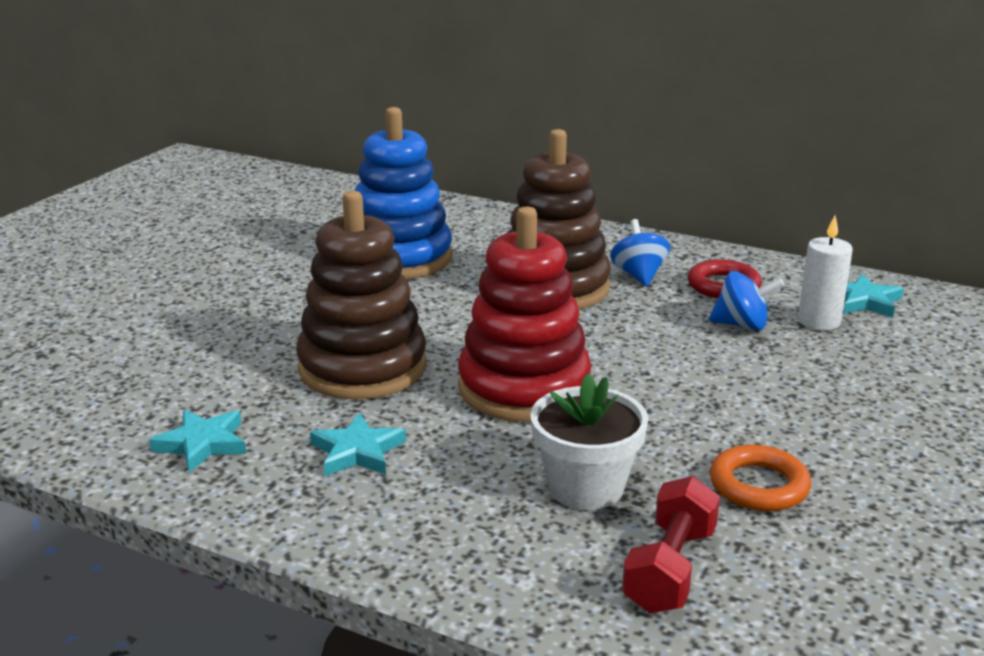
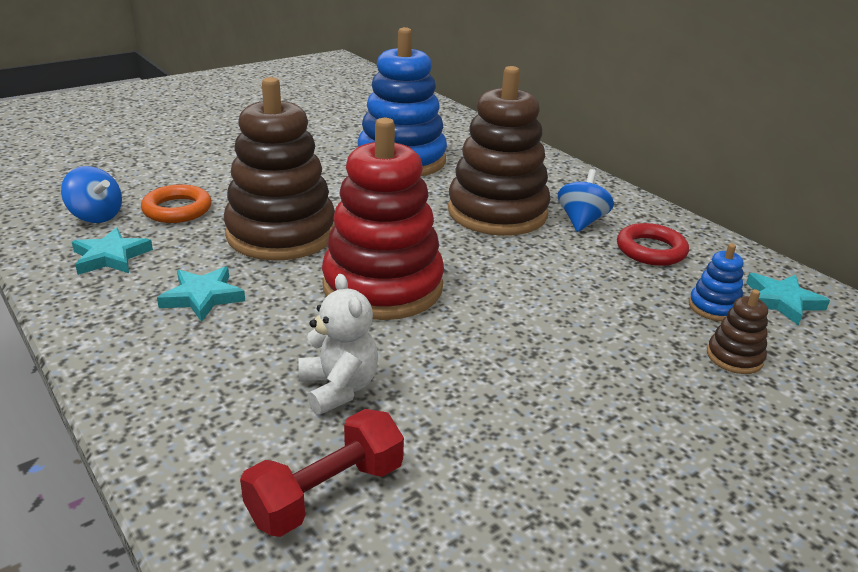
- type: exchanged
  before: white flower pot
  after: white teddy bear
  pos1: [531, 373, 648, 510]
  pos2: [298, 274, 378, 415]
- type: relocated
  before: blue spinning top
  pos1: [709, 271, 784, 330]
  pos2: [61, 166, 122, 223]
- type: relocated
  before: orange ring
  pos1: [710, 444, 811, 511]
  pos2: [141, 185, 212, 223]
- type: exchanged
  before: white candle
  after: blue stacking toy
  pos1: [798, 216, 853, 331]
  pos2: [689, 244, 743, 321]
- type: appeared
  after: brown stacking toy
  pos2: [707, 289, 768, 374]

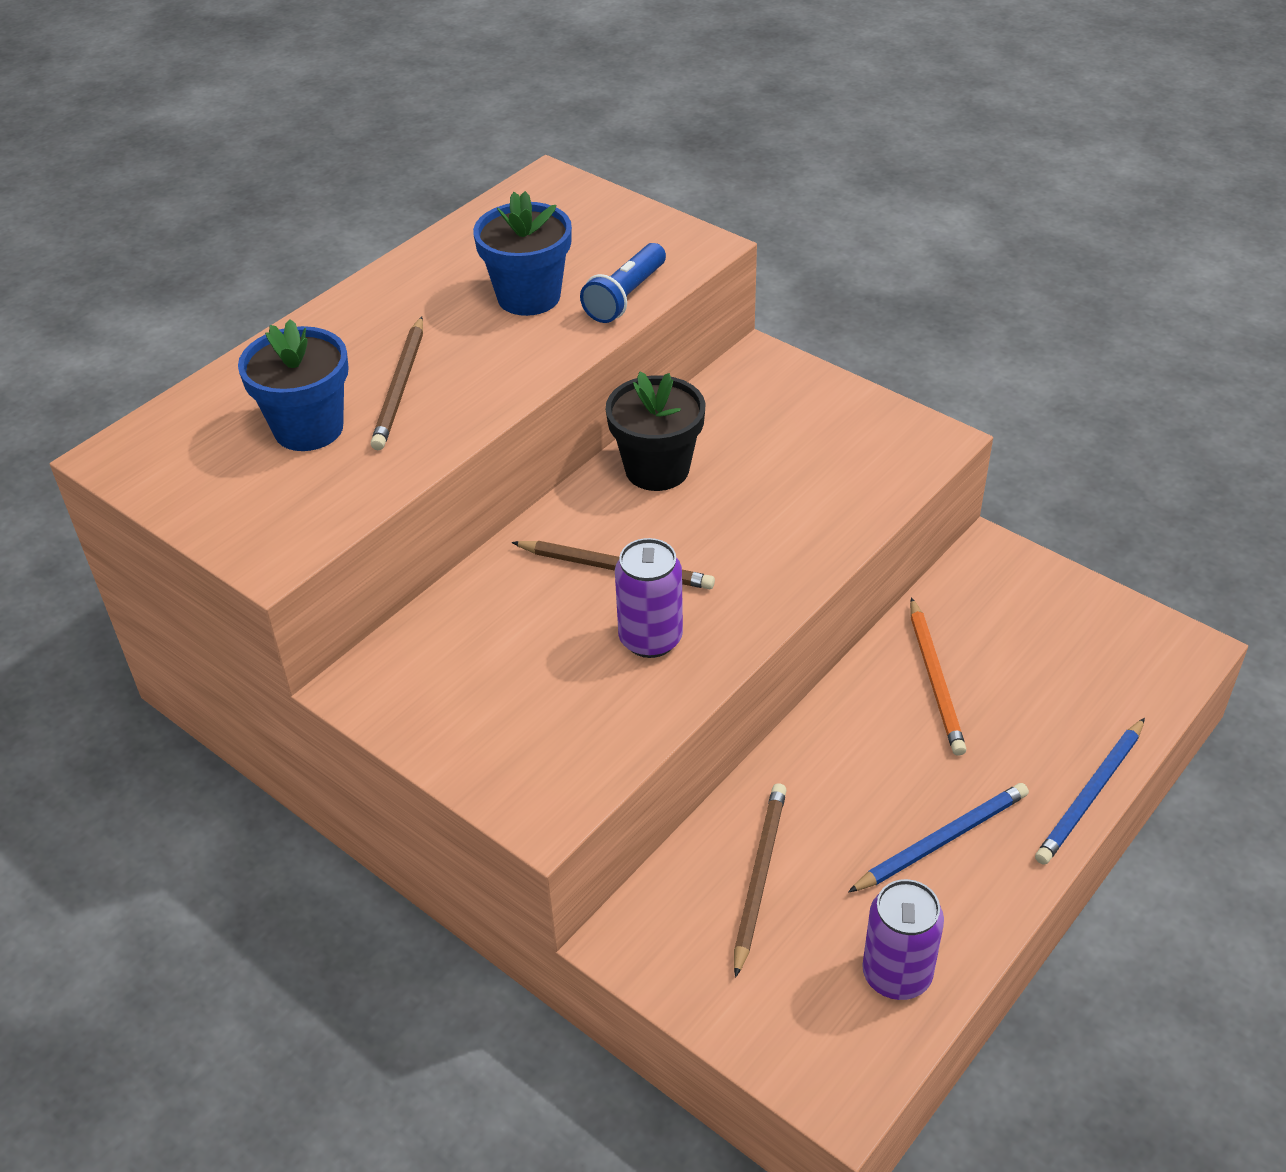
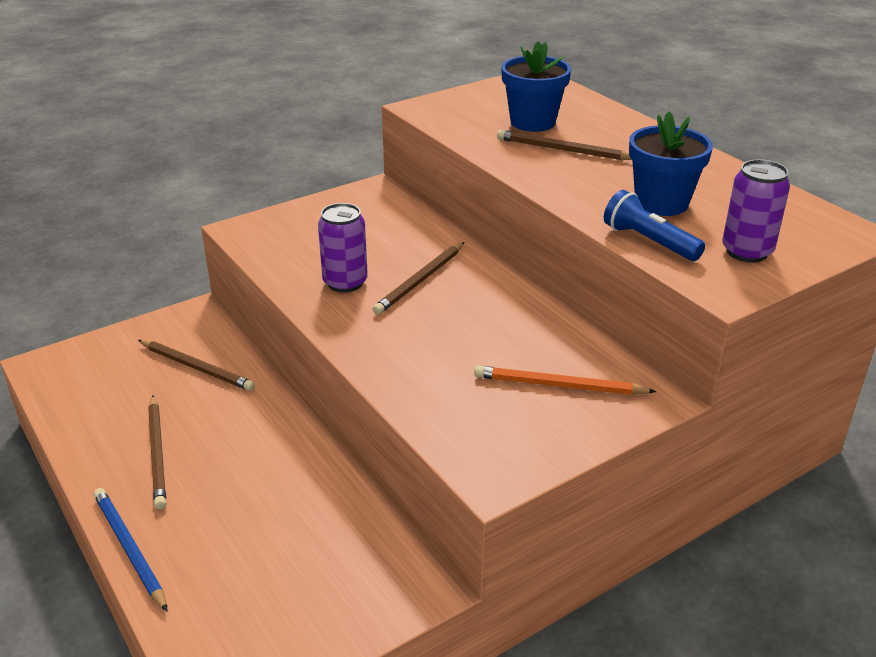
- type: missing
  before: black flower pot
  pos1: [606, 372, 705, 491]
- type: colour
  before: blue pencil
  after: brown pencil
  pos1: [848, 783, 1029, 893]
  pos2: [148, 395, 166, 509]
- type: relocated
  before: purple can
  pos1: [862, 879, 944, 1000]
  pos2: [722, 159, 790, 263]
- type: relocated
  before: orange pencil
  pos1: [910, 597, 966, 756]
  pos2: [474, 366, 656, 395]

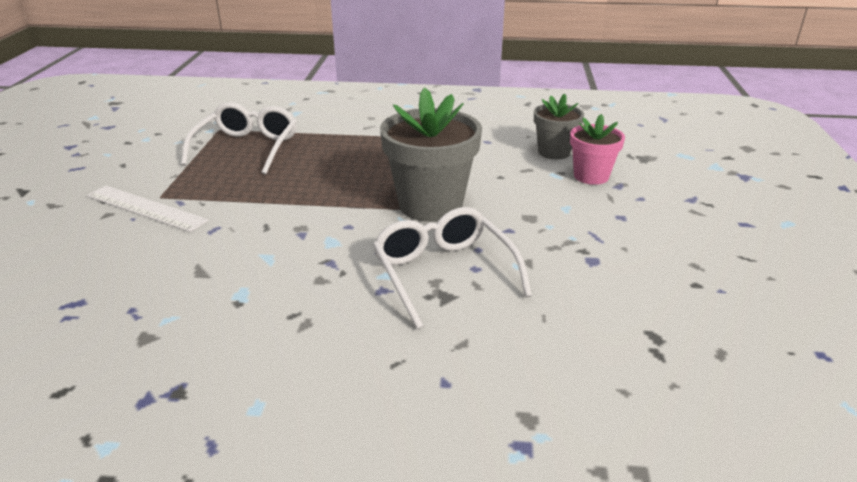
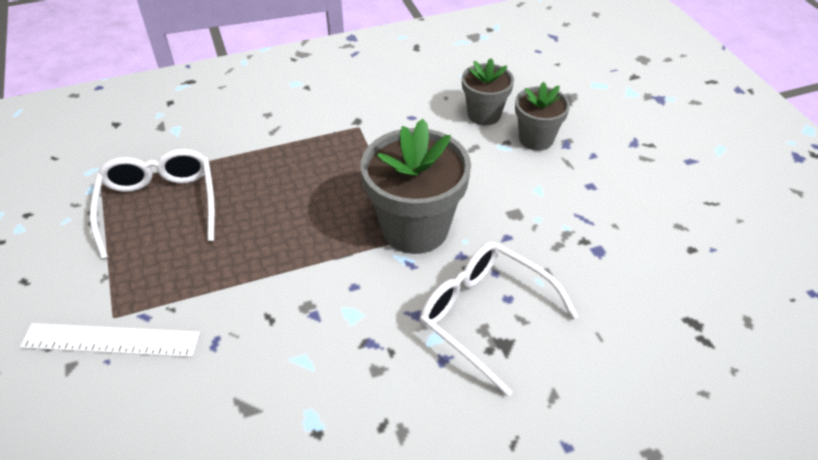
- type: colour
  before: pink flower pot
  after: grey flower pot
  pos1: [570, 114, 625, 185]
  pos2: [515, 82, 570, 151]

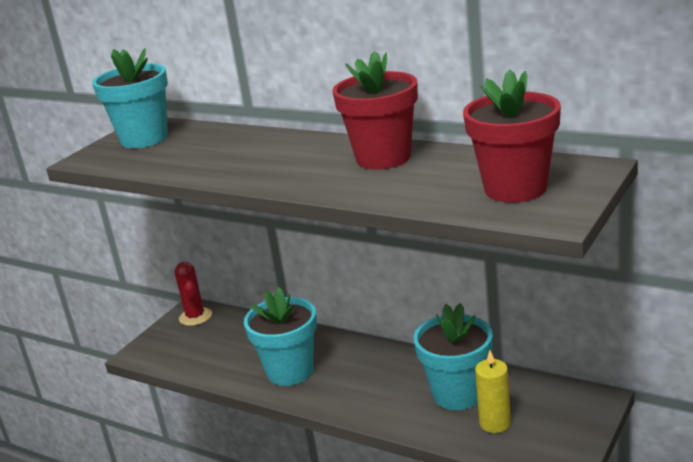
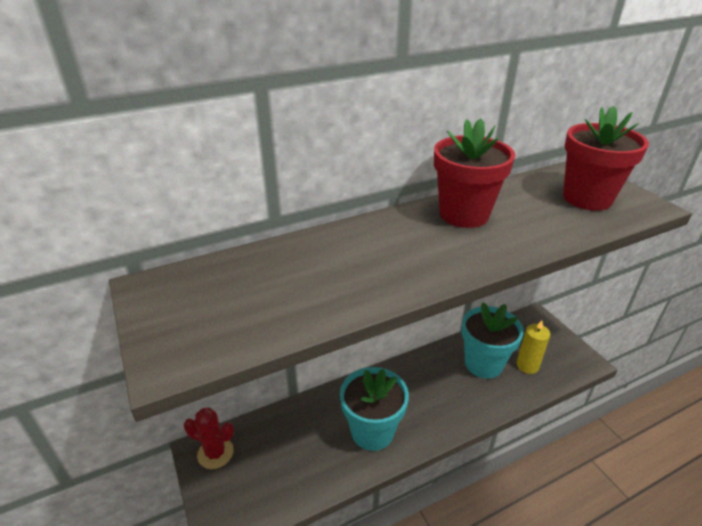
- type: missing
  before: turquoise flower pot
  pos1: [92, 48, 168, 148]

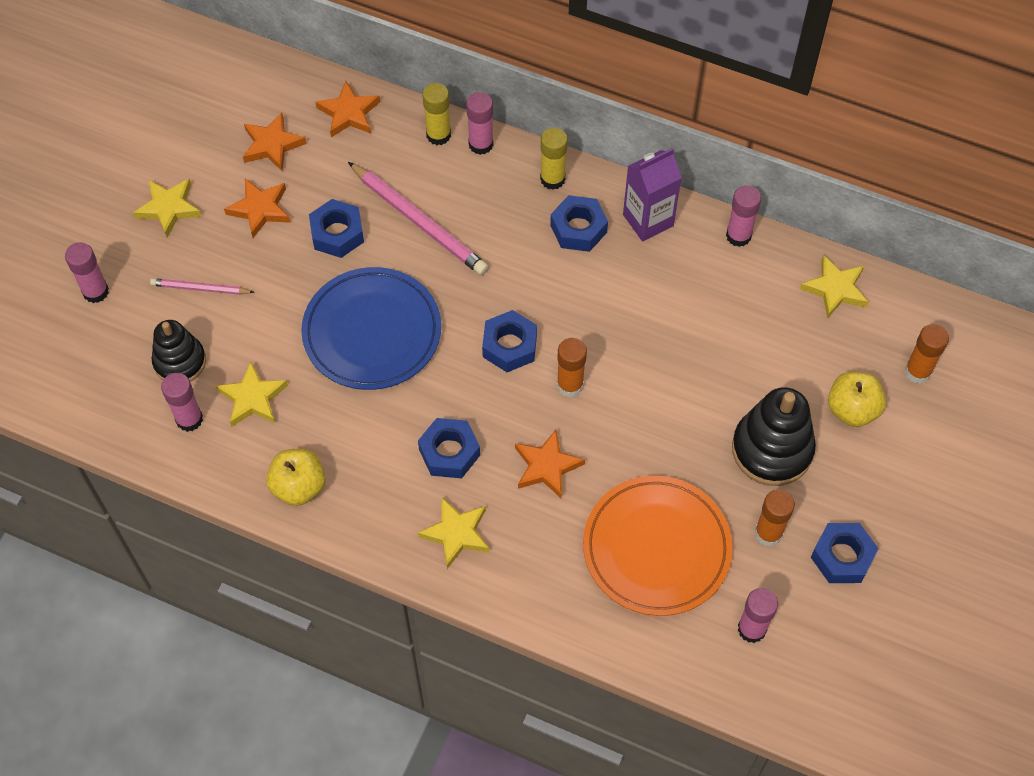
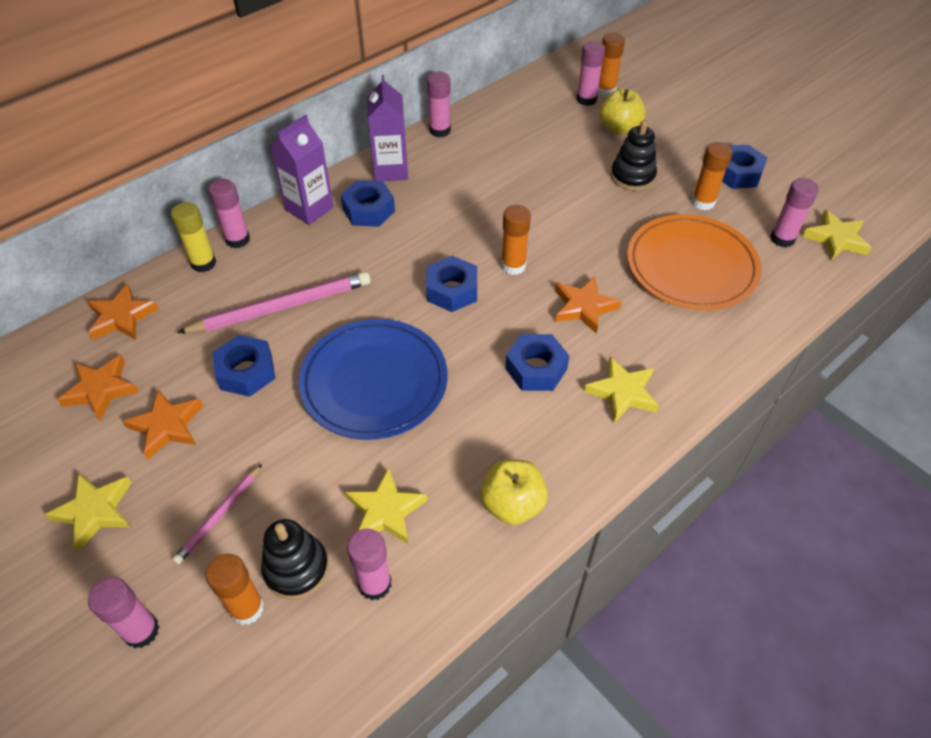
- type: exchanged
  before: yellow glue stick
  after: purple carton
  pos1: [540, 128, 568, 190]
  pos2: [270, 115, 334, 225]
- type: size
  before: black stacking toy
  pos1: [732, 387, 816, 486]
  pos2: [611, 120, 657, 191]
  scale: 0.66
- type: relocated
  before: yellow star
  pos1: [800, 255, 868, 319]
  pos2: [802, 210, 871, 260]
- type: appeared
  after: orange glue stick
  pos2: [205, 554, 264, 625]
- type: appeared
  after: pink glue stick
  pos2: [576, 41, 605, 106]

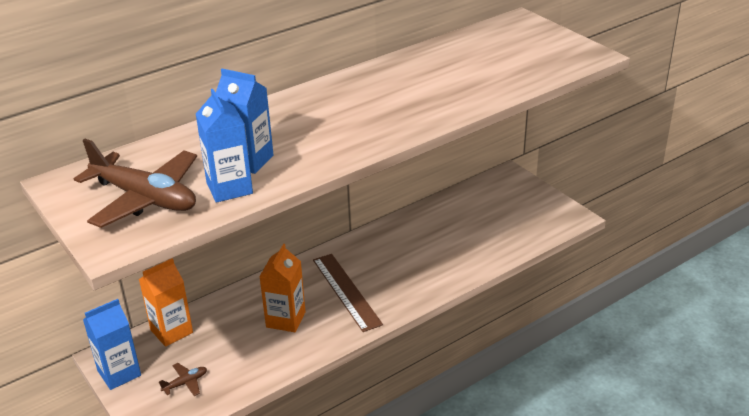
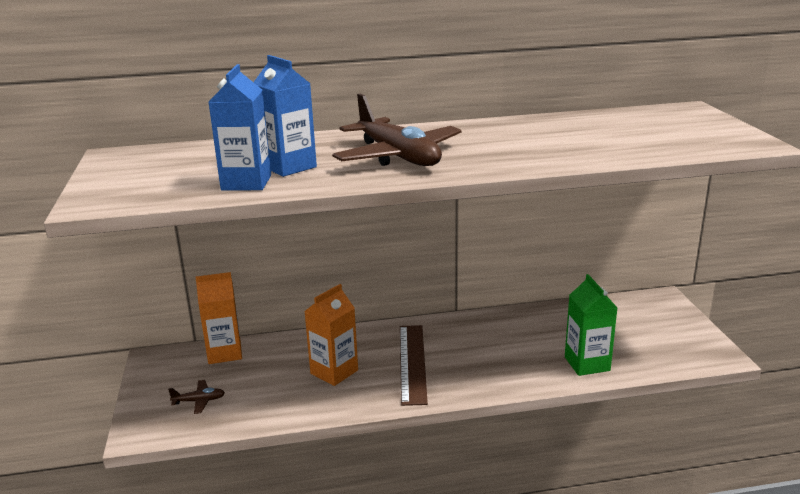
- type: relocated
  before: brown plane
  pos1: [74, 139, 197, 228]
  pos2: [332, 94, 462, 166]
- type: missing
  before: blue carton
  pos1: [83, 299, 141, 390]
- type: appeared
  after: green carton
  pos2: [565, 274, 618, 376]

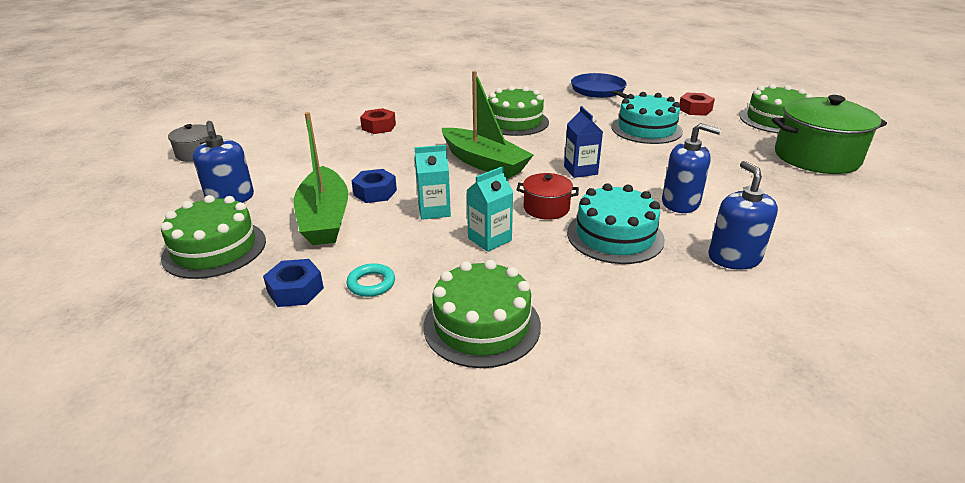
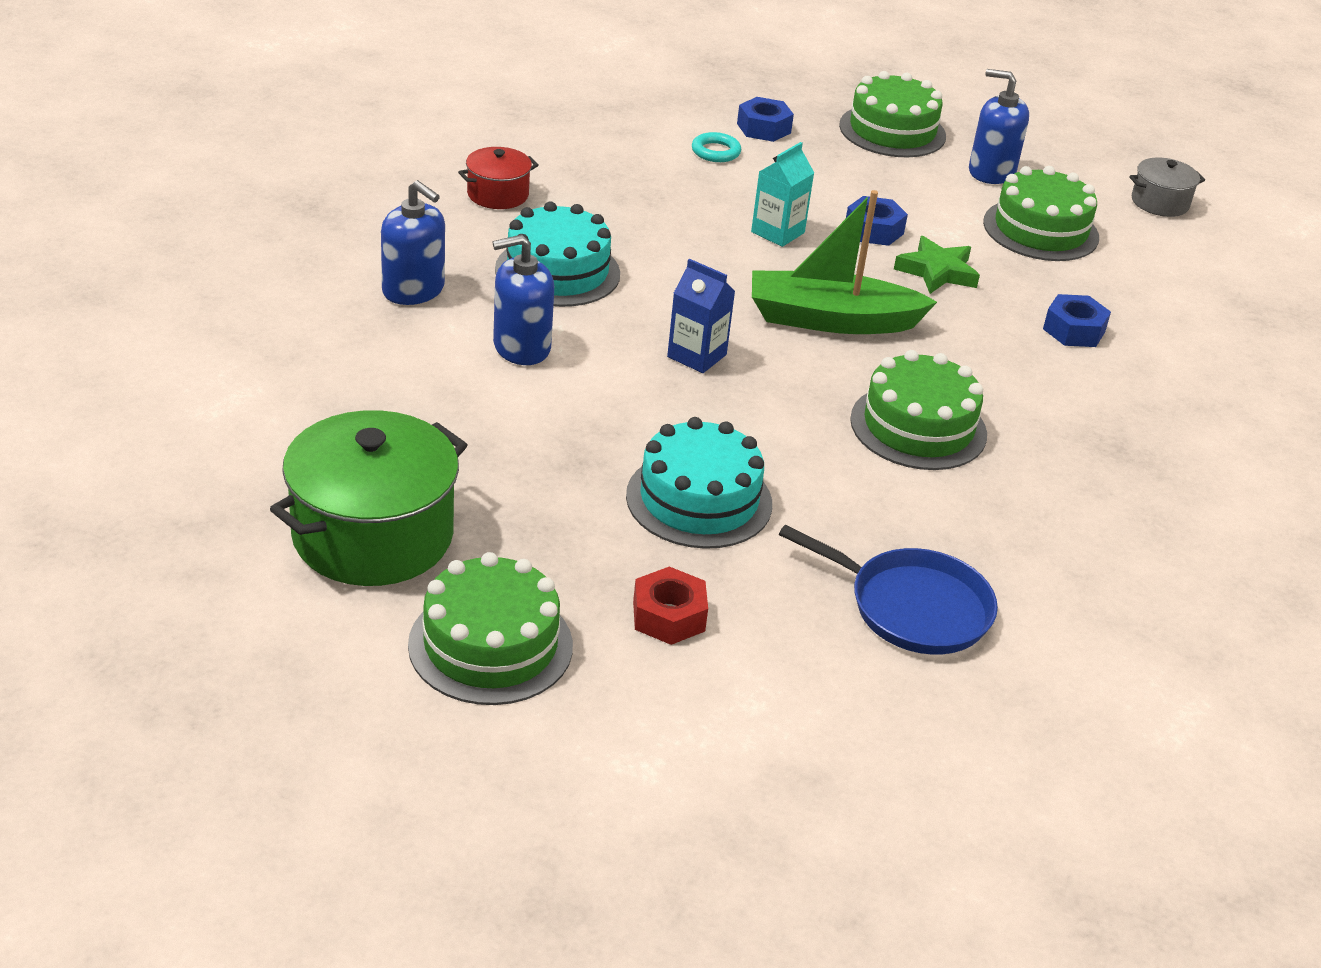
- type: missing
  before: green boat
  pos1: [294, 112, 348, 245]
- type: colour
  before: red nut
  after: blue nut
  pos1: [360, 108, 396, 134]
  pos2: [1043, 294, 1111, 347]
- type: relocated
  before: green cake
  pos1: [424, 260, 541, 368]
  pos2: [983, 166, 1099, 261]
- type: missing
  before: turquoise carton
  pos1: [467, 167, 513, 252]
- type: relocated
  before: red pot
  pos1: [517, 173, 579, 220]
  pos2: [458, 147, 539, 209]
- type: appeared
  after: green star
  pos2: [894, 236, 980, 294]

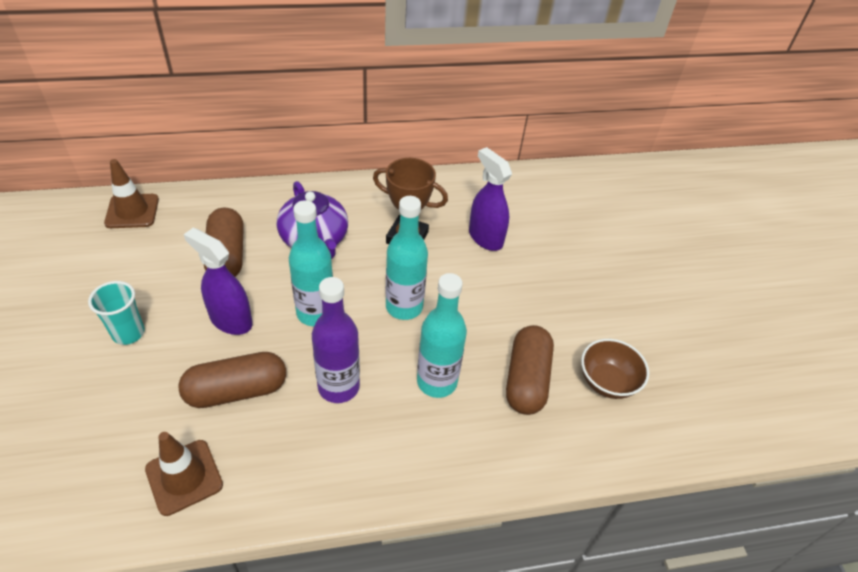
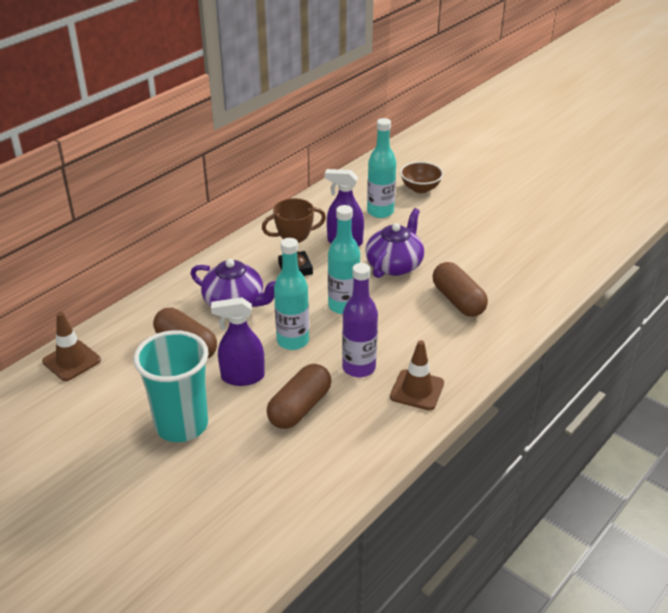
- type: size
  before: turquoise cup
  pos1: [88, 281, 145, 345]
  pos2: [133, 330, 209, 442]
  scale: 1.88
- type: relocated
  before: brown traffic cone
  pos1: [145, 432, 223, 516]
  pos2: [390, 340, 444, 410]
- type: relocated
  before: turquoise bottle
  pos1: [417, 273, 467, 398]
  pos2: [367, 118, 396, 218]
- type: relocated
  before: brown bowl
  pos1: [581, 339, 649, 399]
  pos2: [400, 162, 443, 193]
- type: appeared
  after: purple teapot
  pos2: [365, 208, 424, 278]

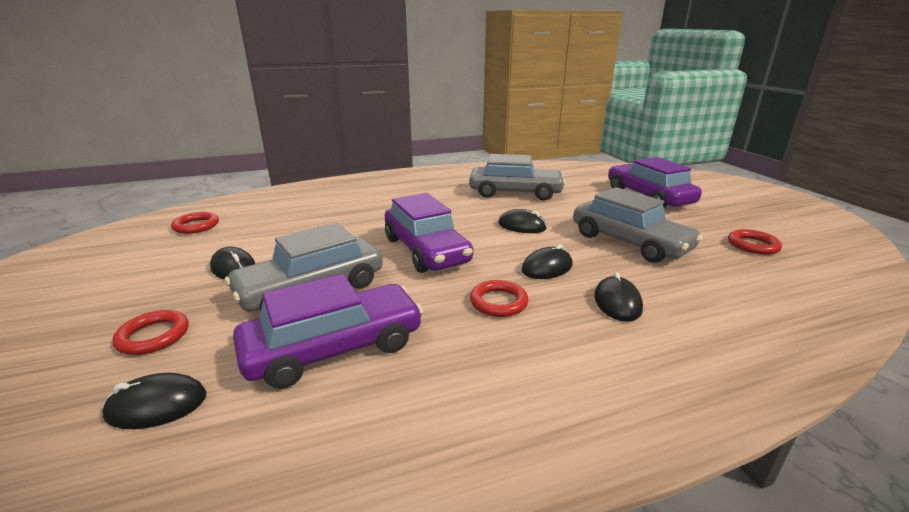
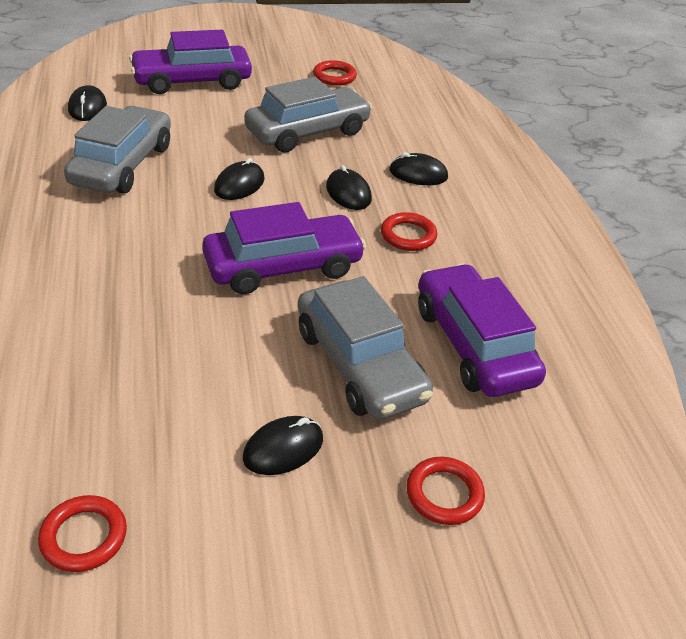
- type: relocated
  before: black mouse
  pos1: [102, 373, 207, 429]
  pos2: [68, 85, 107, 121]

